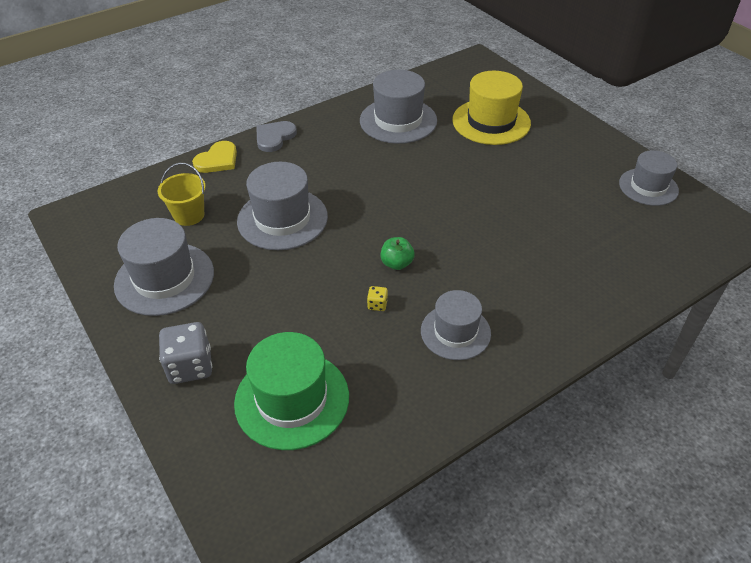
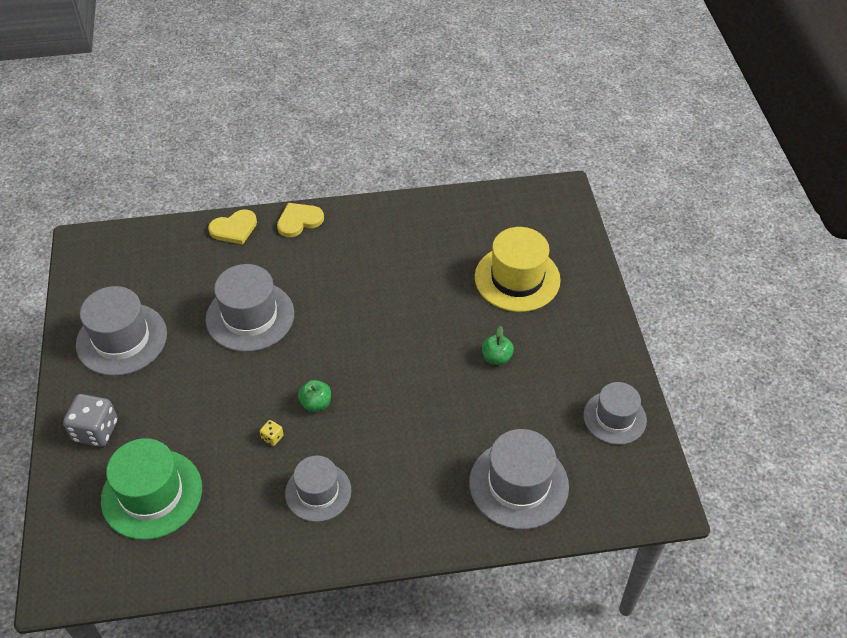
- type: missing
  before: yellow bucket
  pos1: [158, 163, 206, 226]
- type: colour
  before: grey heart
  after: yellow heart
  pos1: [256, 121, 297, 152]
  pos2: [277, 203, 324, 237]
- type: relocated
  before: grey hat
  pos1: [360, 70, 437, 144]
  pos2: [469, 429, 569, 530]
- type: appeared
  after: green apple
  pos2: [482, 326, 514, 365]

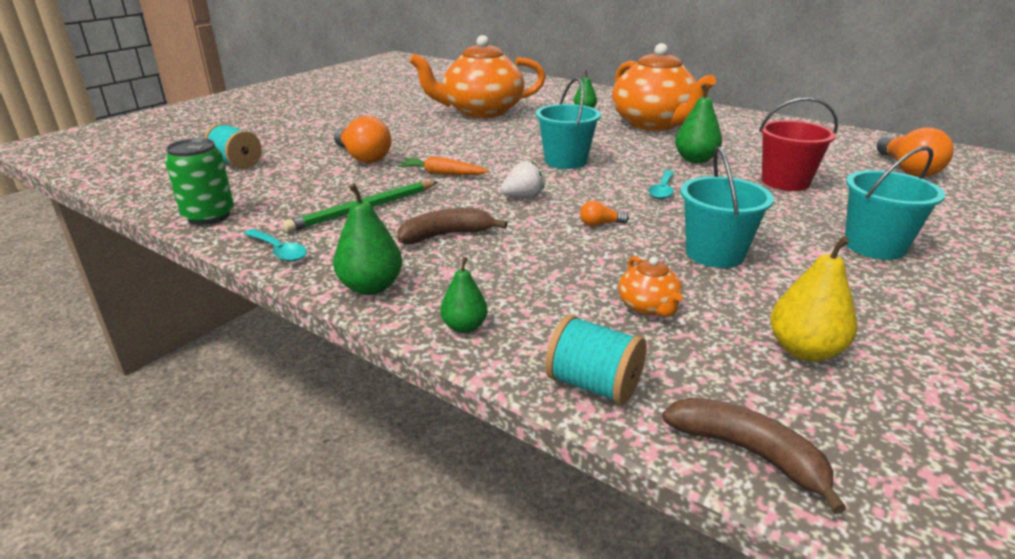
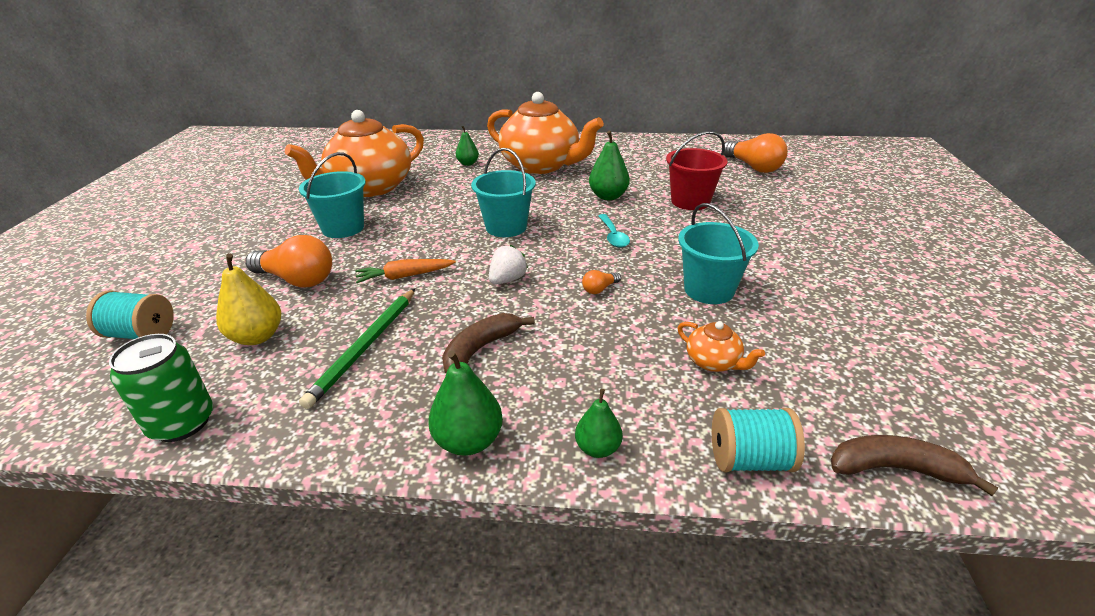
- type: missing
  before: turquoise spoon
  pos1: [244, 229, 307, 262]
- type: relocated
  before: yellow pear
  pos1: [770, 236, 857, 362]
  pos2: [216, 253, 281, 345]
- type: relocated
  before: turquoise bucket
  pos1: [845, 146, 945, 260]
  pos2: [299, 152, 366, 238]

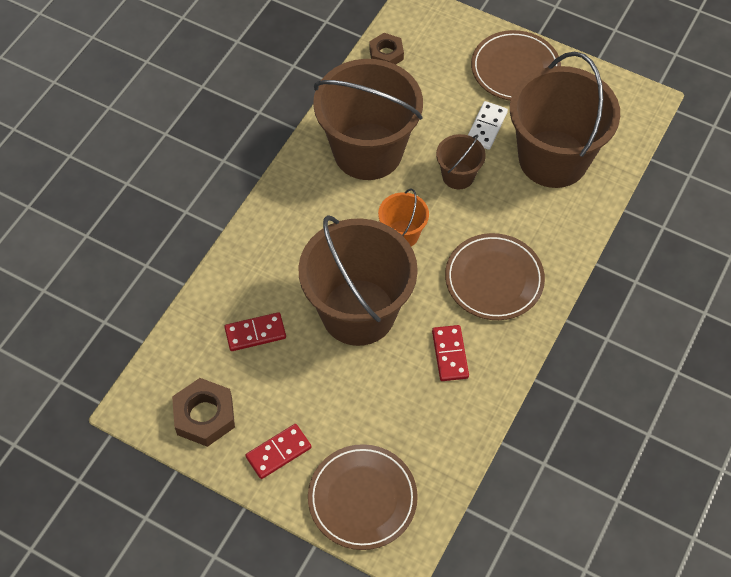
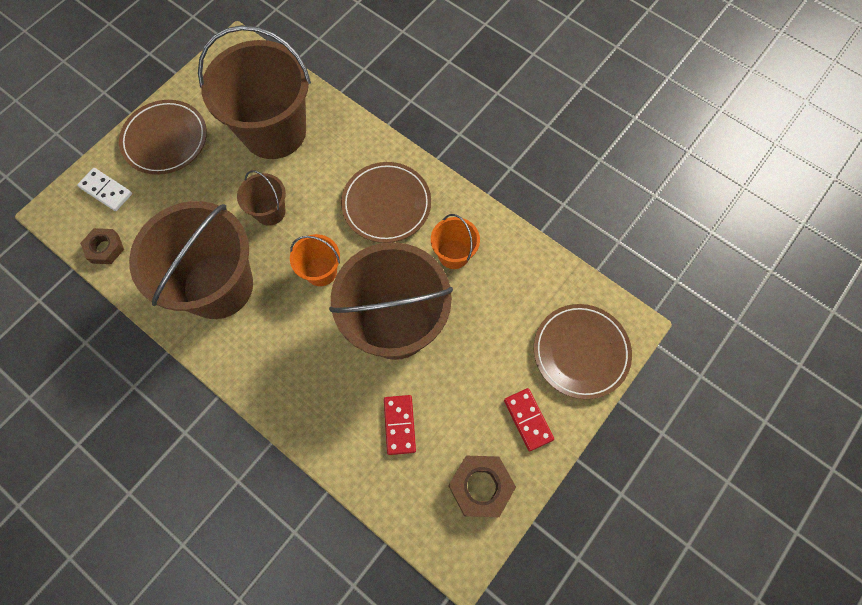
- type: exchanged
  before: red domino
  after: orange bucket
  pos1: [432, 325, 469, 381]
  pos2: [431, 214, 480, 269]
- type: relocated
  before: white domino
  pos1: [468, 101, 508, 150]
  pos2: [77, 168, 132, 211]

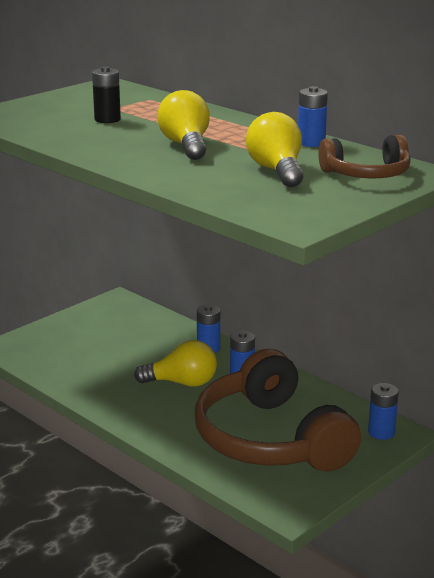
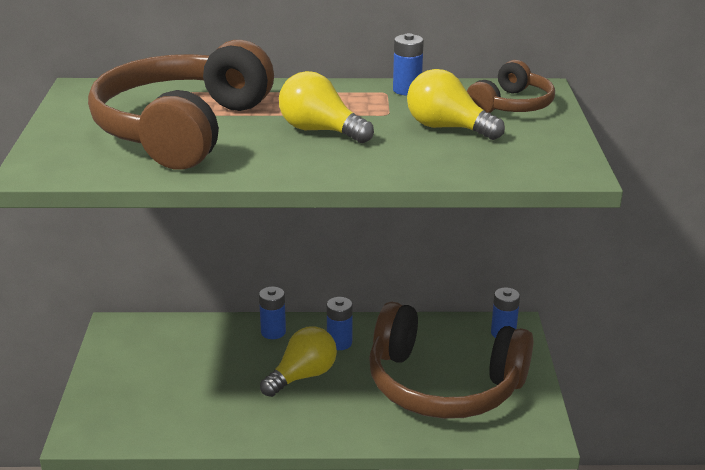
- type: exchanged
  before: black battery
  after: brown headphones
  pos1: [92, 66, 121, 123]
  pos2: [88, 40, 274, 170]

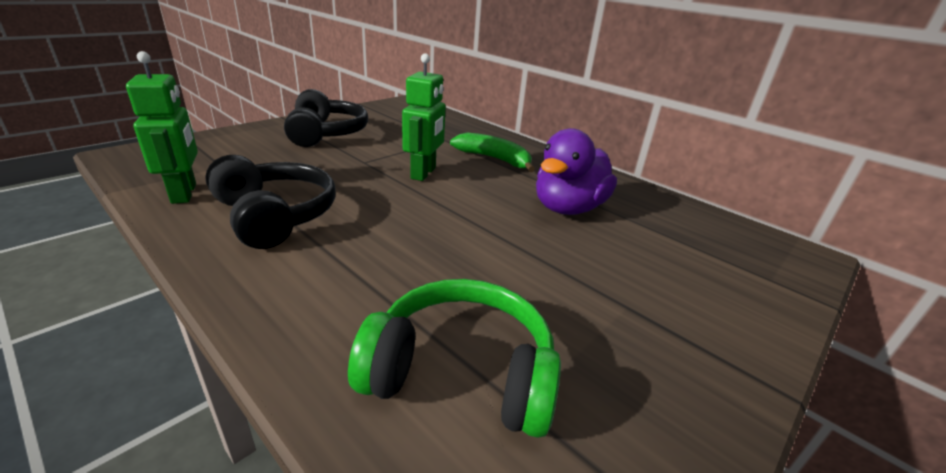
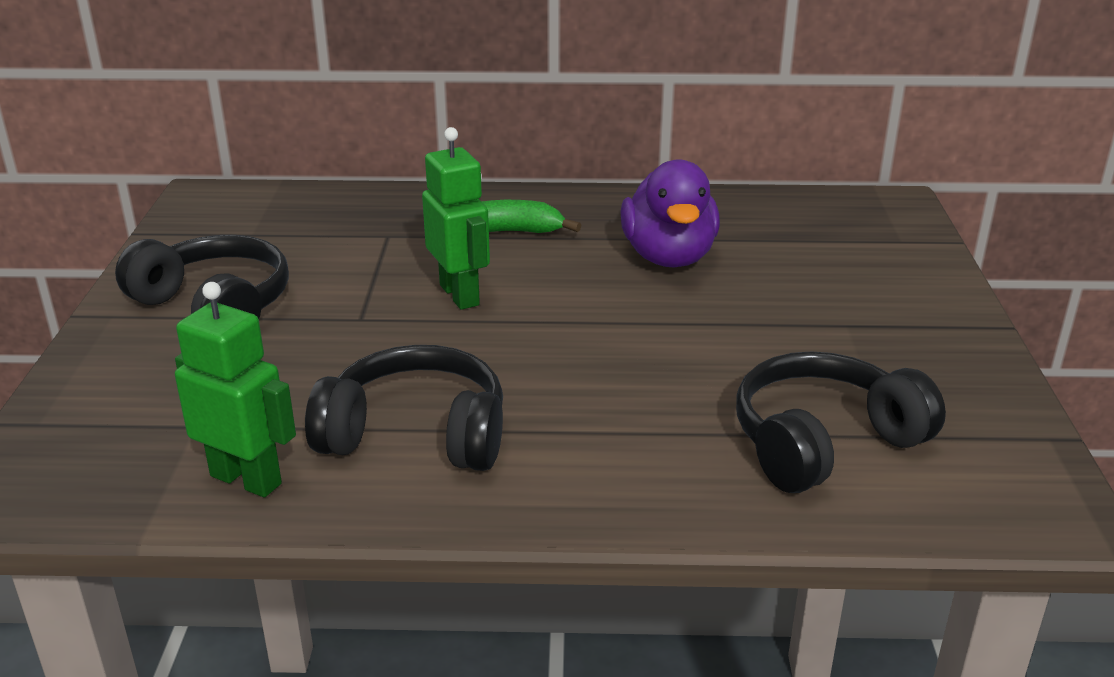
- type: colour
  before: green headphones
  after: black headphones
  pos1: [348, 279, 561, 438]
  pos2: [736, 351, 946, 493]

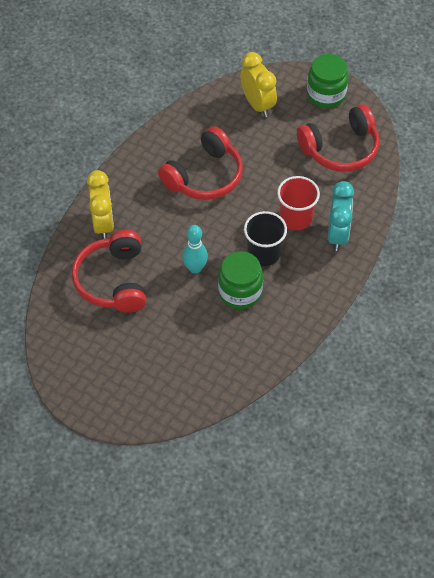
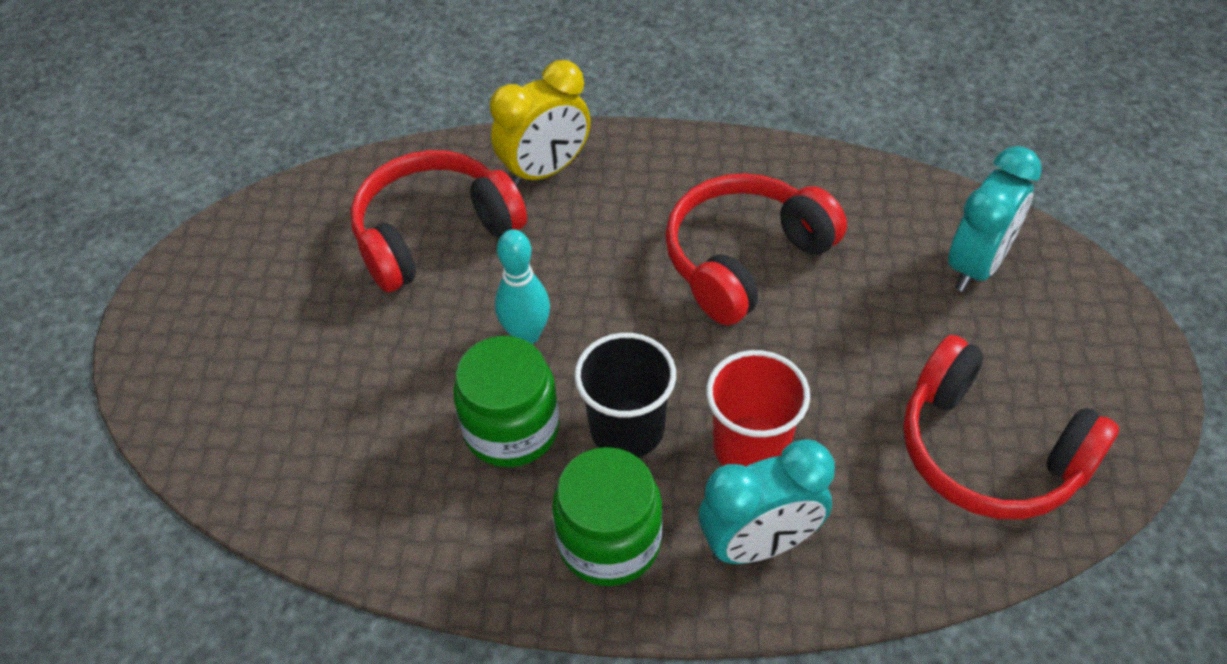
- type: spun
  before: red headphones
  pos1: [158, 126, 243, 200]
  pos2: [665, 173, 847, 325]
  turn: 120
- type: colour
  before: yellow clock
  after: turquoise clock
  pos1: [240, 52, 277, 117]
  pos2: [948, 146, 1042, 292]
- type: relocated
  before: green jar
  pos1: [307, 54, 349, 108]
  pos2: [552, 447, 662, 586]

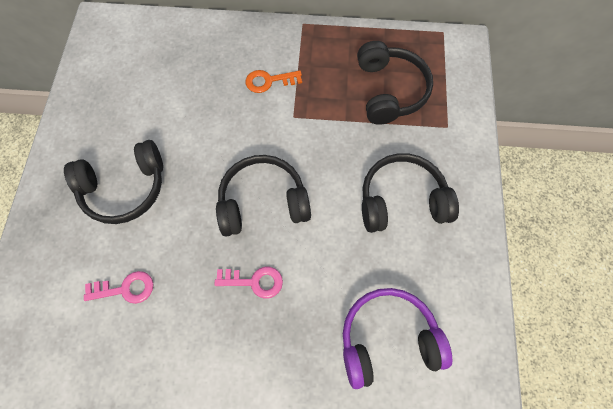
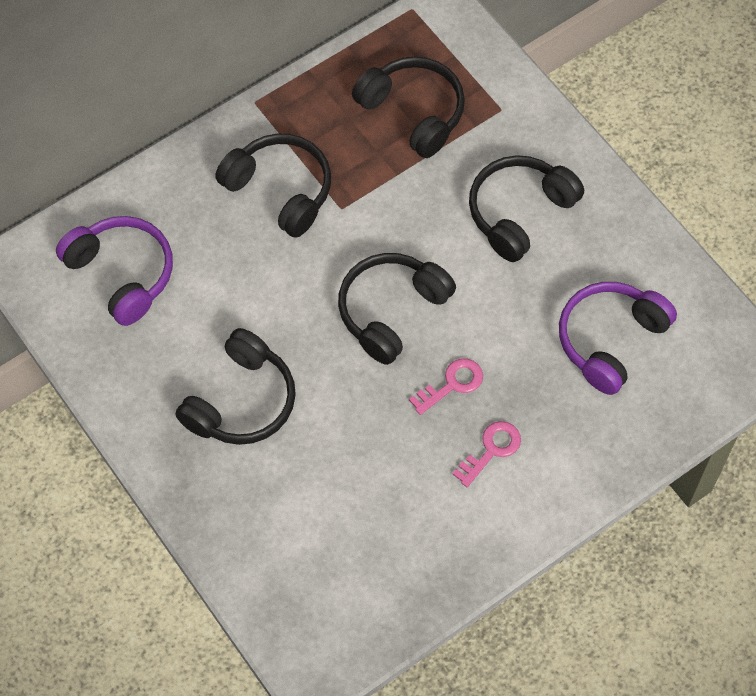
- type: relocated
  before: pink key
  pos1: [84, 271, 153, 304]
  pos2: [452, 421, 521, 487]
- type: exchanged
  before: orange key
  after: black headphones
  pos1: [246, 70, 302, 93]
  pos2: [215, 134, 331, 238]
- type: appeared
  after: purple headphones
  pos2: [56, 216, 173, 326]

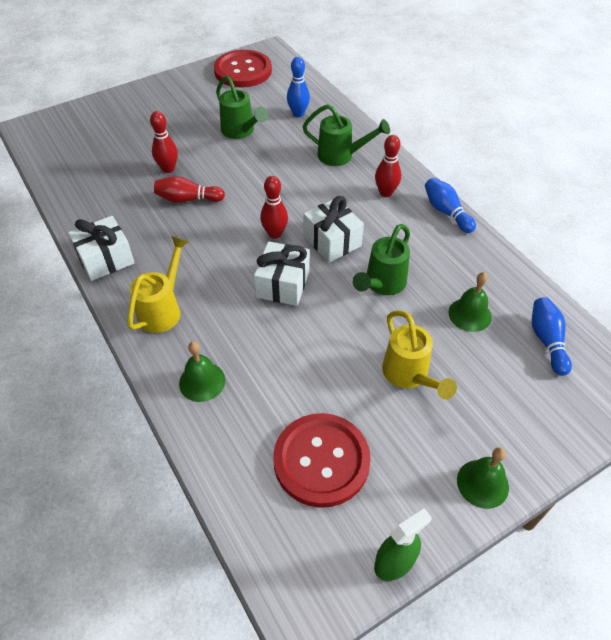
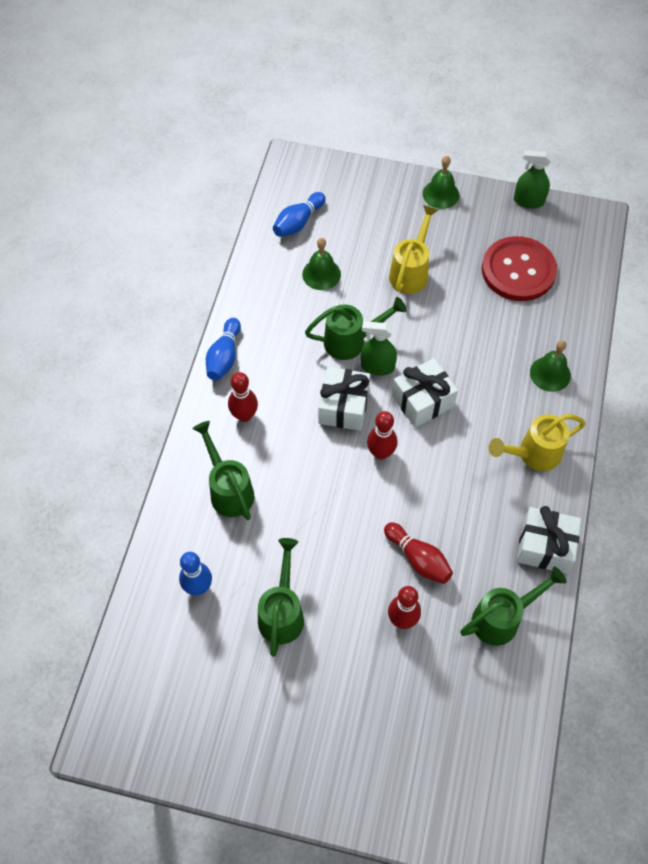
- type: missing
  before: red button
  pos1: [214, 50, 272, 88]
- type: appeared
  after: green spray bottle
  pos2: [361, 321, 397, 376]
- type: appeared
  after: green watering can
  pos2: [460, 566, 567, 646]

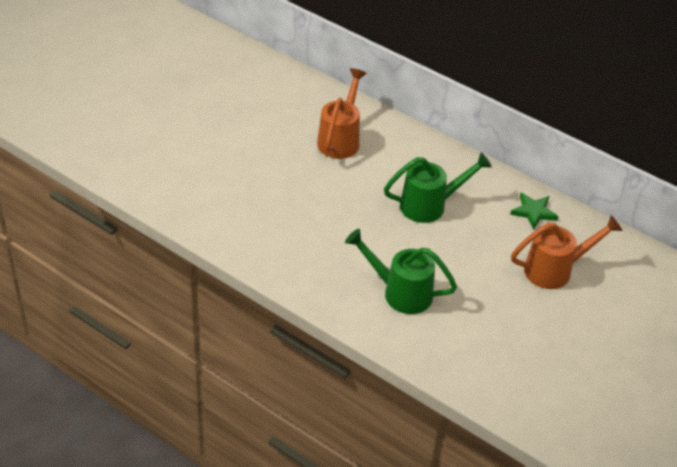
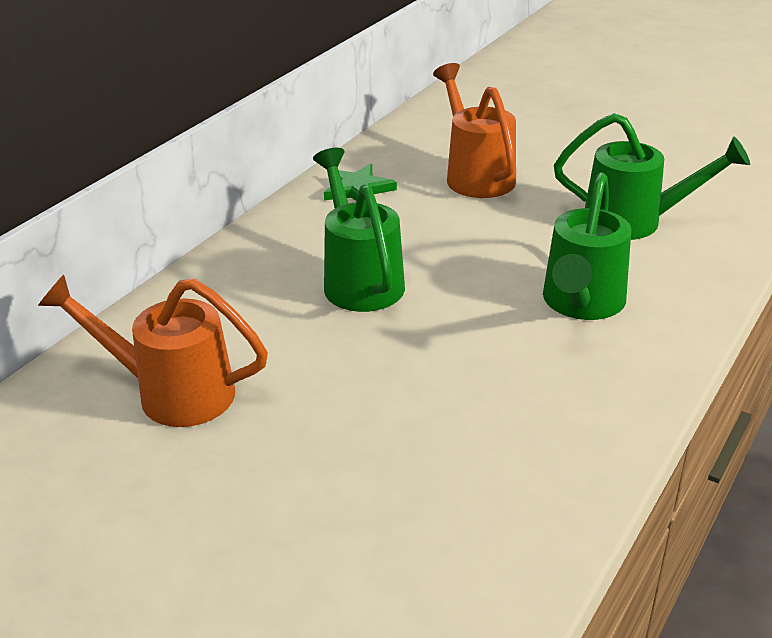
- type: appeared
  after: green watering can
  pos2: [554, 113, 750, 240]

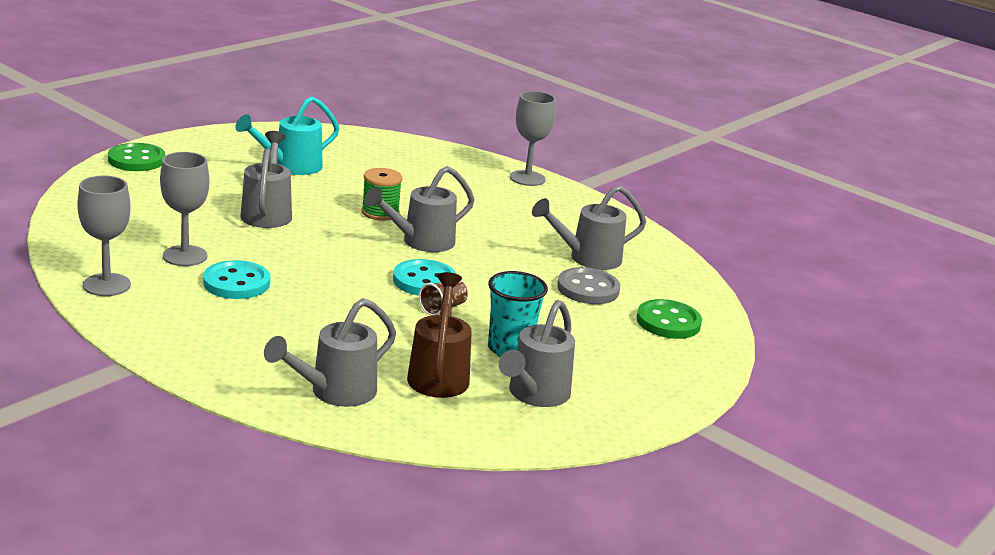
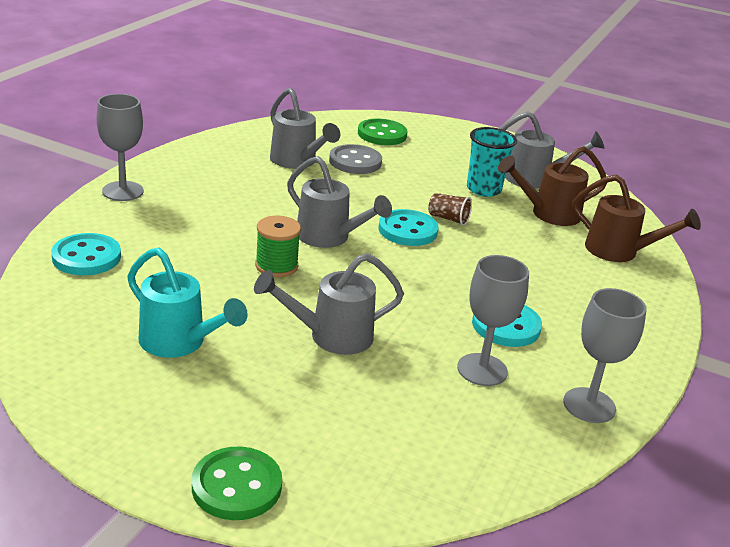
- type: colour
  before: grey watering can
  after: brown watering can
  pos1: [264, 298, 396, 407]
  pos2: [572, 174, 701, 262]
- type: appeared
  after: turquoise button
  pos2: [51, 233, 121, 275]

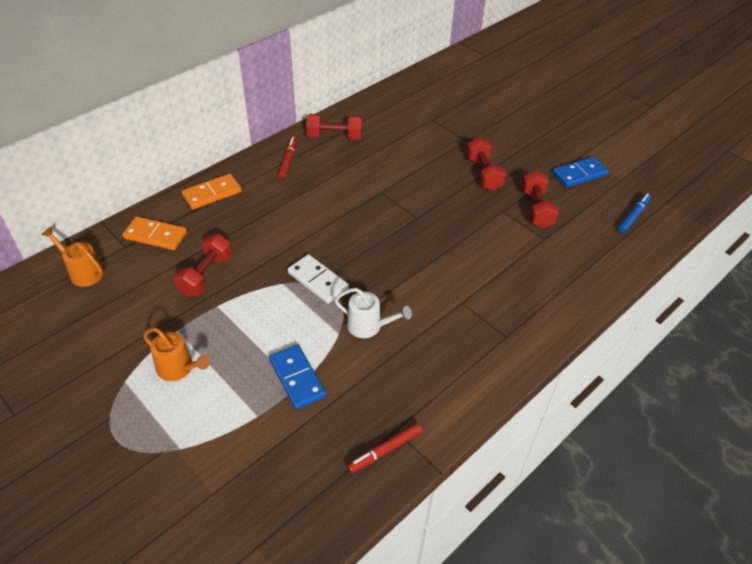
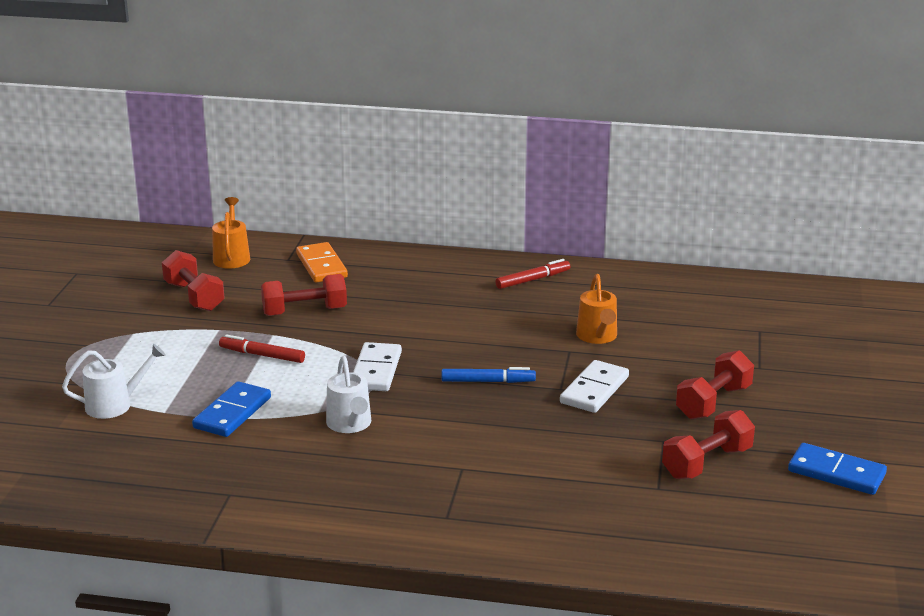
- type: relocated
  before: orange watering can
  pos1: [143, 328, 210, 381]
  pos2: [576, 274, 617, 344]
- type: missing
  before: orange domino
  pos1: [182, 174, 242, 209]
- type: relocated
  before: red dumbbell
  pos1: [306, 114, 362, 140]
  pos2: [162, 250, 225, 311]
- type: relocated
  before: red marker
  pos1: [347, 423, 422, 473]
  pos2: [219, 335, 305, 363]
- type: relocated
  before: blue marker
  pos1: [618, 193, 651, 233]
  pos2: [441, 367, 536, 383]
- type: appeared
  after: white watering can
  pos2: [62, 344, 166, 419]
- type: appeared
  after: white domino
  pos2: [560, 360, 629, 413]

